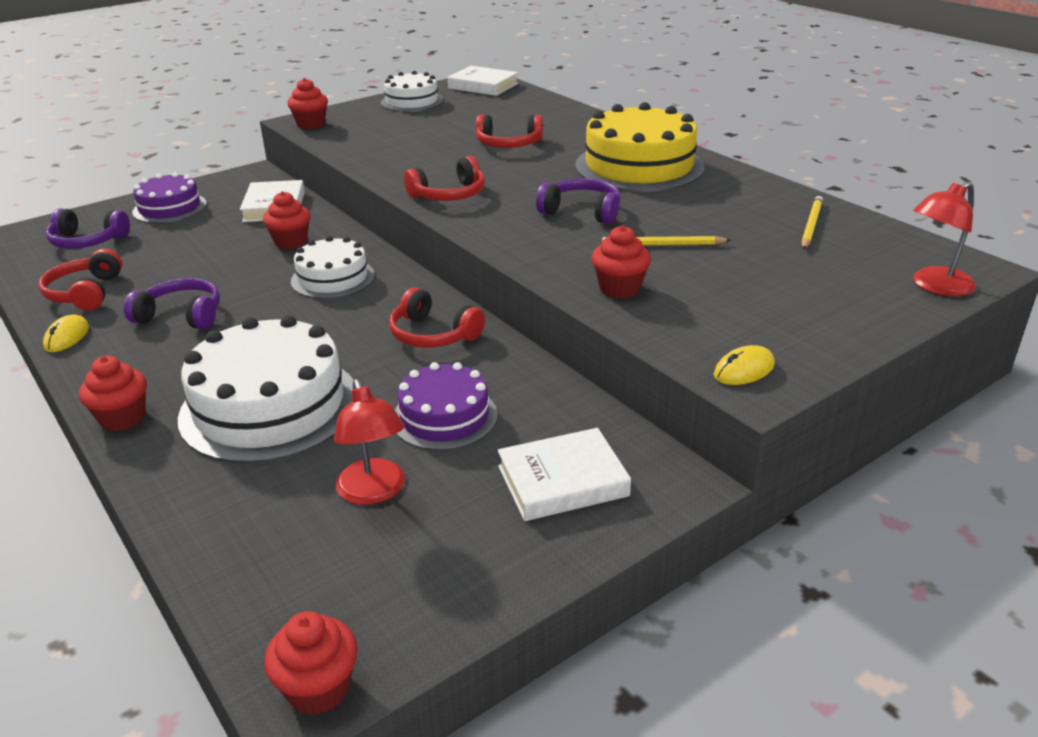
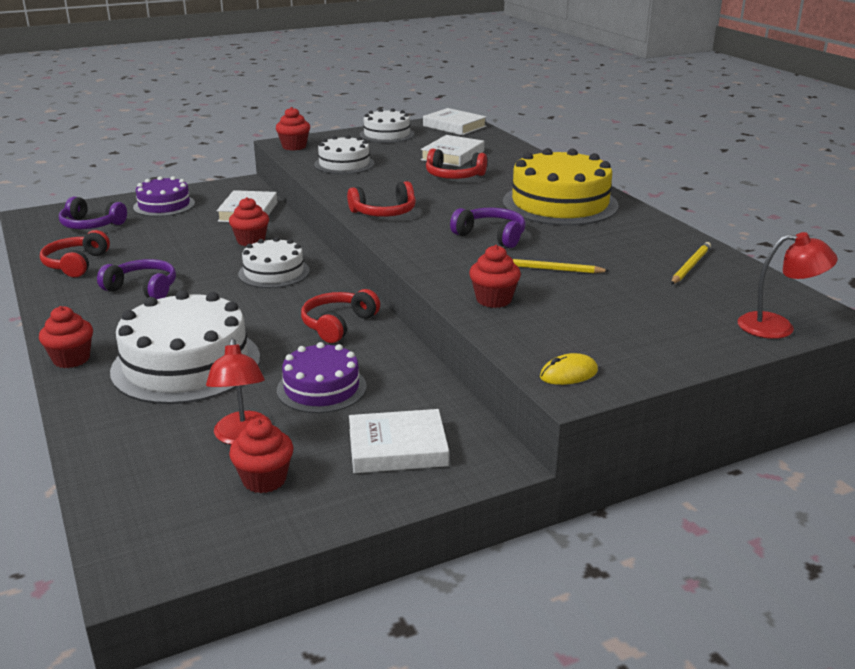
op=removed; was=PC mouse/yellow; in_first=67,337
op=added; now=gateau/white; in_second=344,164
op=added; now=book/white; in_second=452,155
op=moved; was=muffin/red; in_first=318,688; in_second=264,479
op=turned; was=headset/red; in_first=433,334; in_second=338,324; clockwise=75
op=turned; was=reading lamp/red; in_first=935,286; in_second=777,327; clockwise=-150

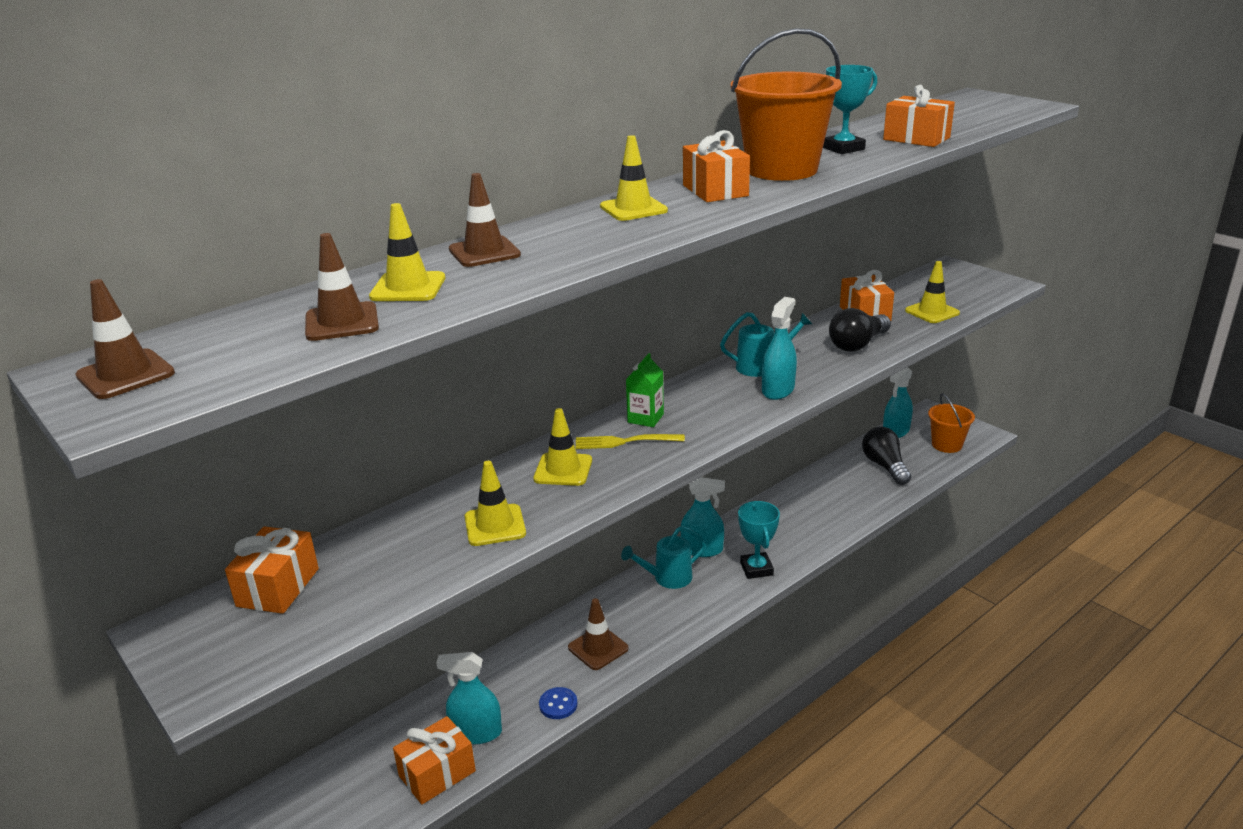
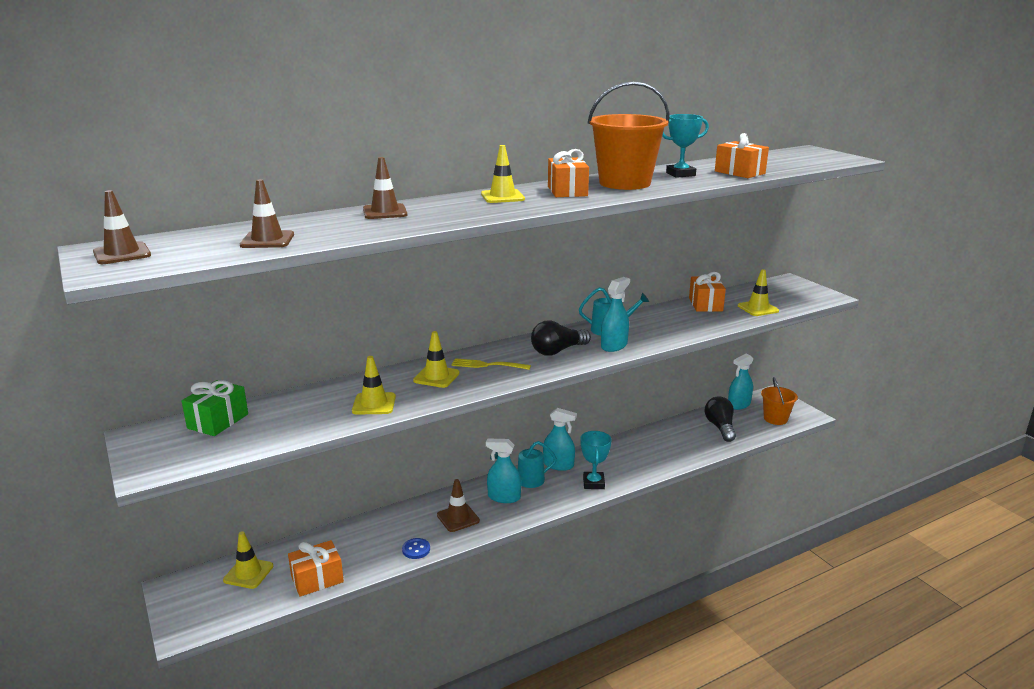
op=removed; was=carton/leaf-green; in_first=645,418
op=moved; was=safety cone/yellow; in_first=408,287; in_second=248,573
op=moved; was=sprayer/aqua; in_first=476,732; in_second=504,497
op=moved; was=lightbulb/black; in_first=857,344; in_second=557,351
op=recoloured; was=gift/orange; now=gift/leaf-green; in_first=278,587; in_second=218,421

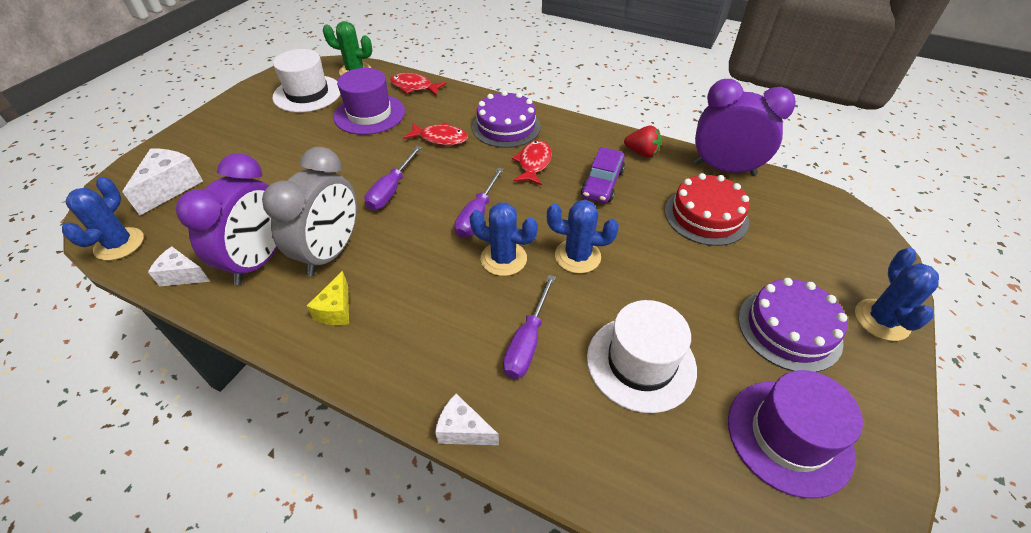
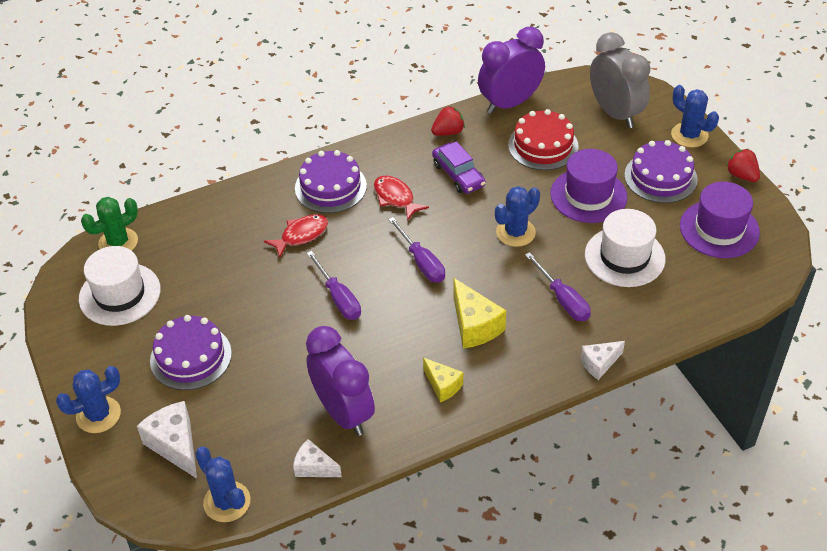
op=removed; was=fish figure/red; in_first=414,87
op=added; now=gateau/violet; in_second=191,357
op=added; now=cheese wedge/yellow; in_second=474,326
op=added; now=strawberry/red; in_second=741,175
op=moved; was=alarm clock/grey; in_first=330,252; in_second=615,113
op=moved; was=top hat/violet; in_first=369,114; in_second=588,195
op=moved; was=saguaro cactus/blue; in_first=503,259; in_second=98,415
op=turned; was=cheese wedge/white; in_first=182,275; in_second=314,467; clockwise=60

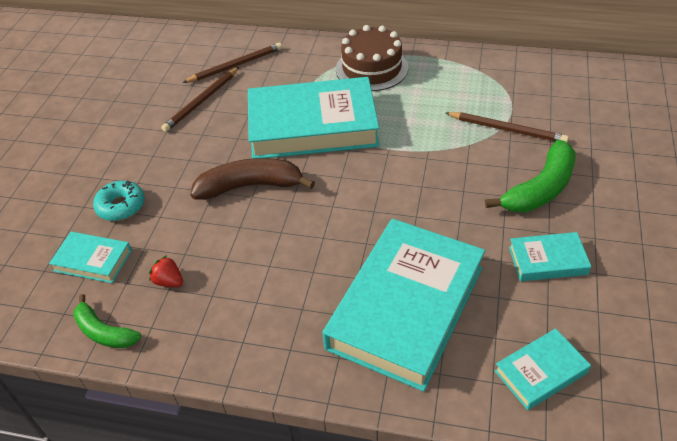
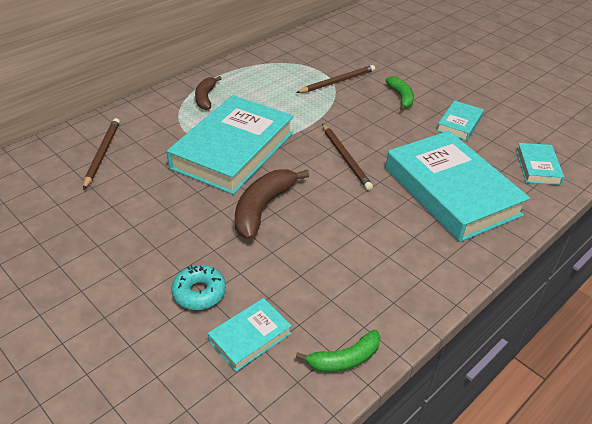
op=removed; was=strawberry/red; in_first=169,281
op=moved; was=pencil/russet; in_first=202,101; in_second=345,158
op=replaced; was=gateau/russet; now=banana fruit/russet; in_first=371,68; in_second=205,98
op=resized; was=banana fruit/leaf-green; in_first=540,189; in_second=401,97; ratio=0.63

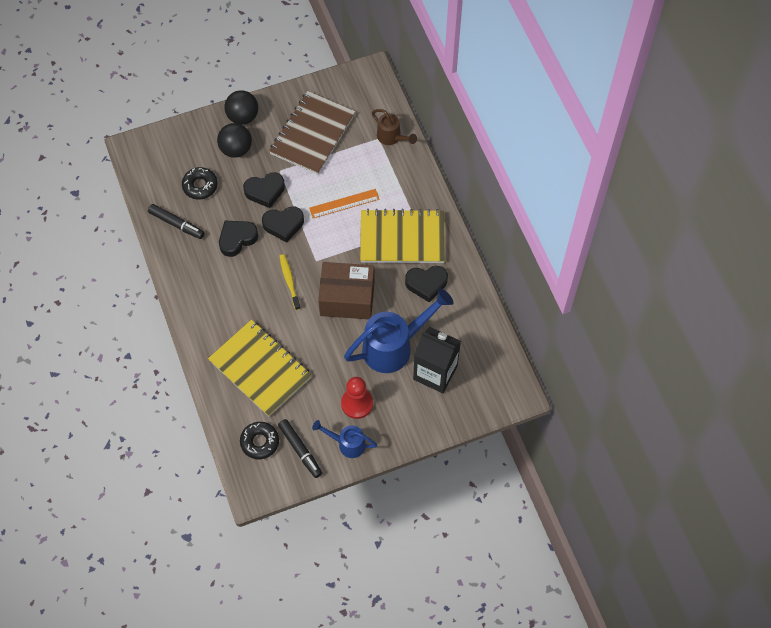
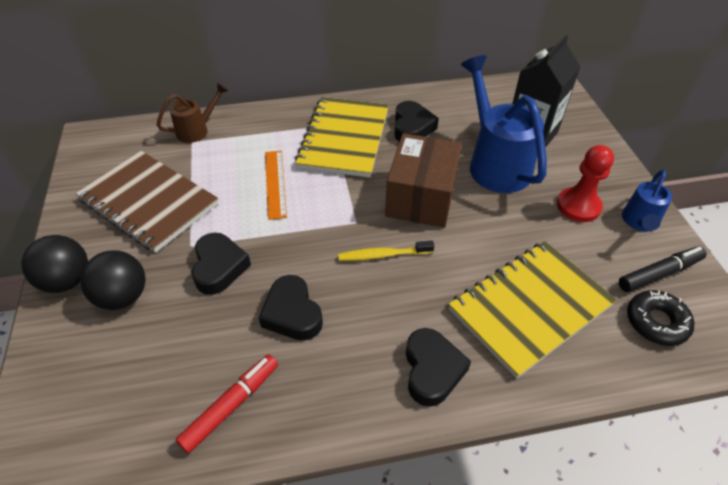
op=removed; was=doughnut/black; in_first=200,186
op=moved; was=love heart/black; in_first=283,225; in_second=432,370
op=recoloured; was=marker/black; now=marker/red; in_first=176,224; in_second=231,405

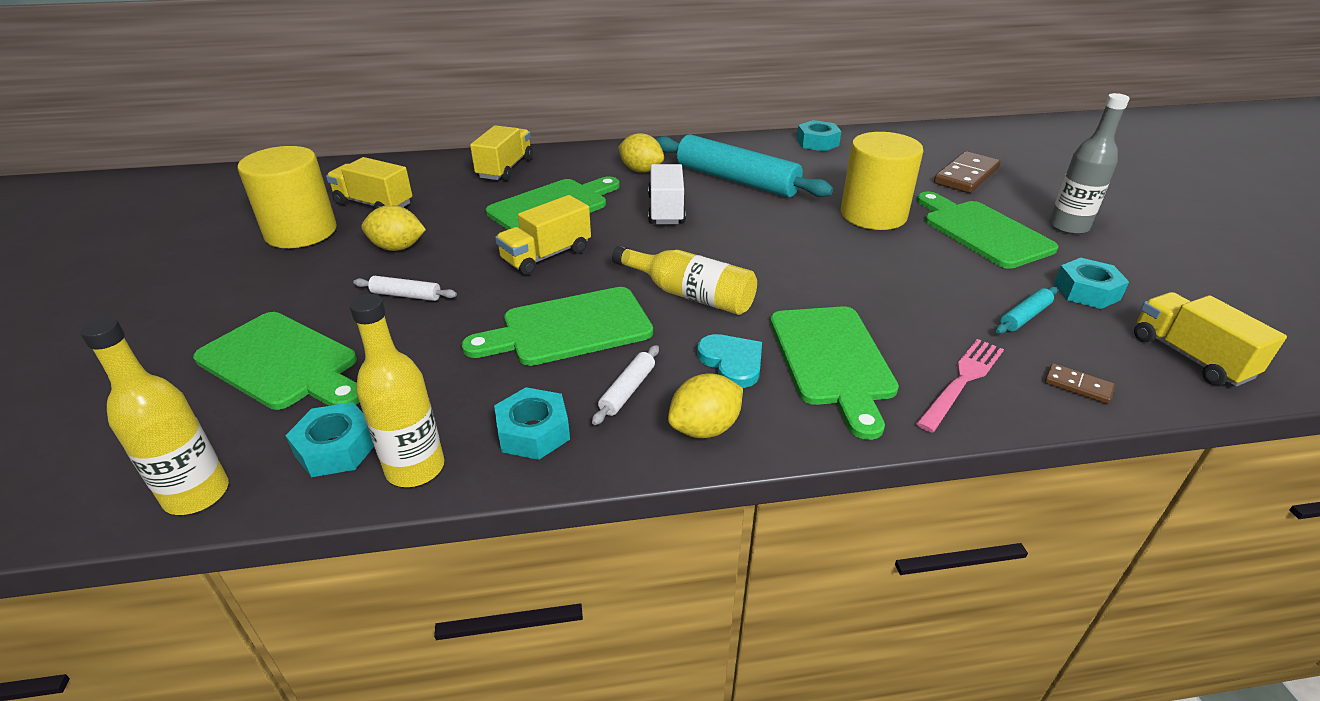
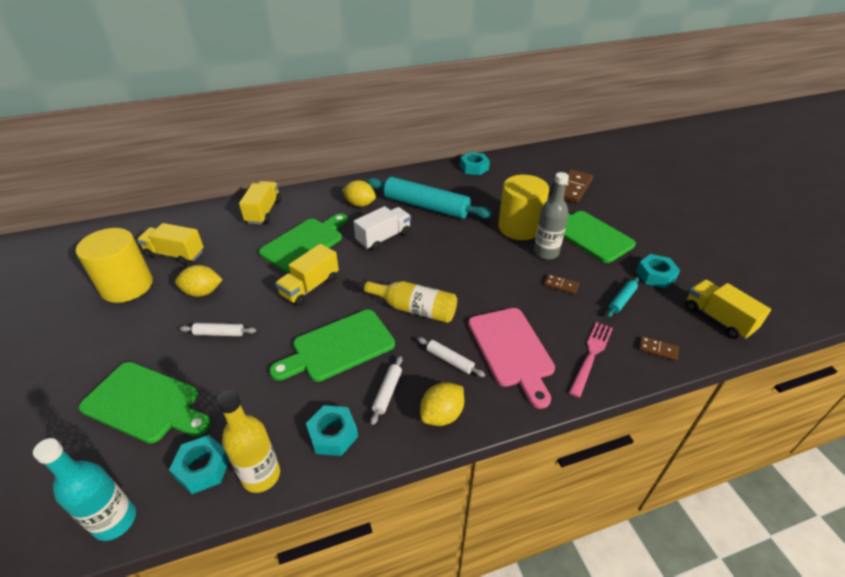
op=added; now=domino tile/russet; in_second=561,285
op=moved; was=bottle/grey; in_first=1068,226; in_second=546,252
op=replaced; was=love heart/aqua; now=rolling pin/white; in_first=732,362; in_second=449,360
op=recoloured; was=bottle/yellow; now=bottle/aqua; in_first=197,494; in_second=115,521
op=recoloured; was=cutting board/leaf-green; now=cutting board/pink; in_first=832,360; in_second=512,350
op=turned; was=truck/white; in_first=666,210; in_second=383,238; clockwise=60

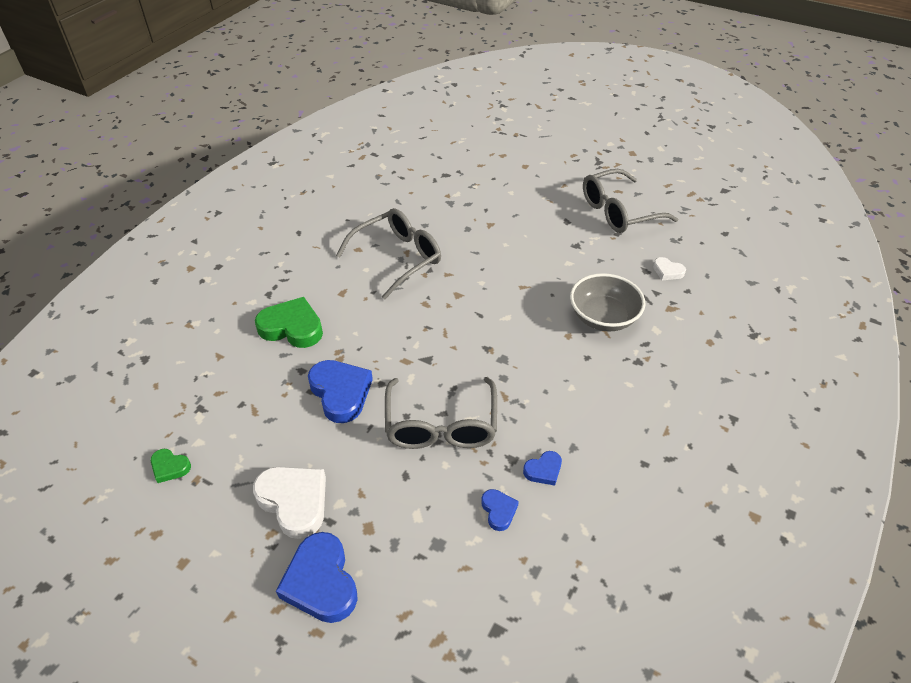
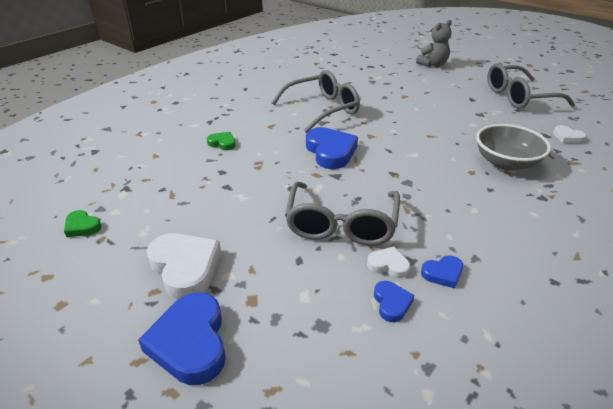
op=added; now=love heart/white; in_second=388,265
op=added; now=teddy bear/grey; in_second=433,64
op=moved; was=love heart/blue; in_first=341,393; in_second=330,152
op=resized; was=love heart/leaf-green; in_first=292,327; in_second=222,143; ratio=0.51

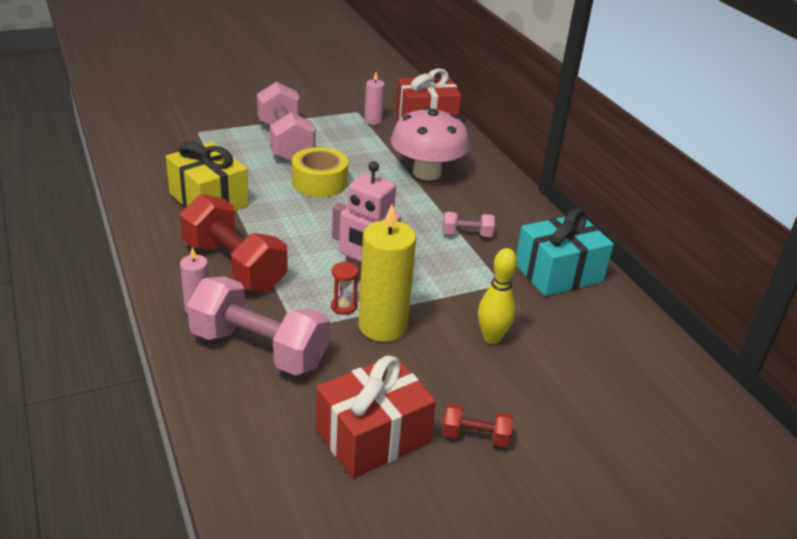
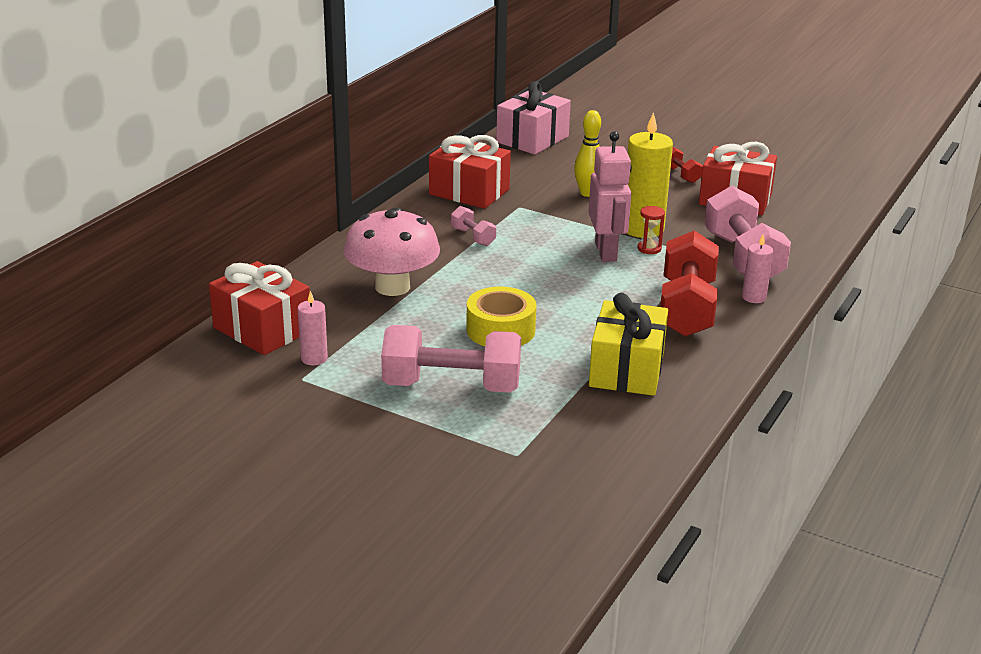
op=added; now=gift/pink; in_second=532,139
op=recoloured; was=gift/aqua; now=gift/red; in_first=558,273; in_second=469,192
op=turned; was=hand weight/pink; in_first=285,142; in_second=451,386; clockwise=60

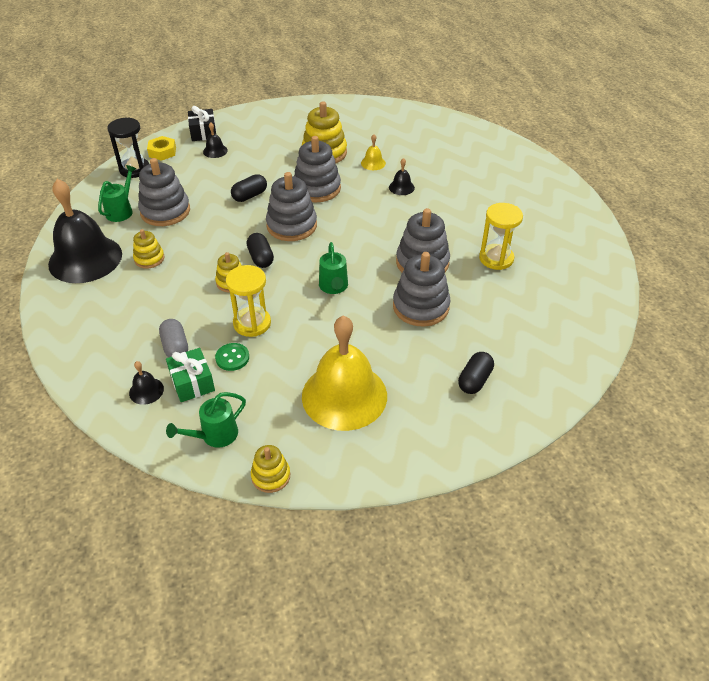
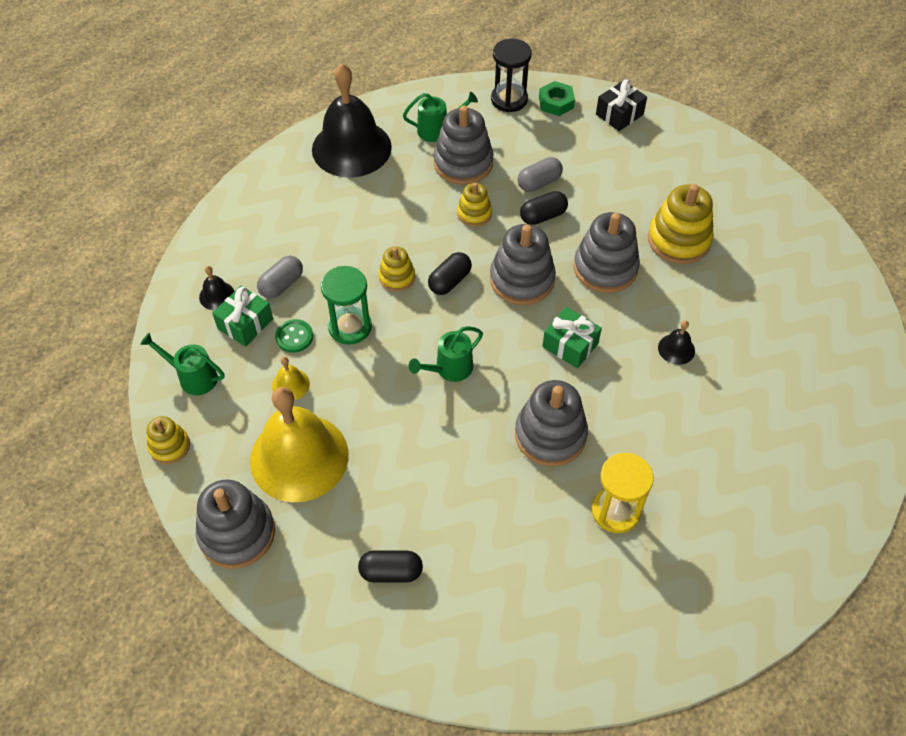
op=removed; was=hand bell/black; in_first=215,151
op=added; now=capsule/grey; in_second=539,182
op=added; now=gift/leaf-green; in_second=570,345
op=moved; was=ring stacker/yellow; in_first=149,259; in_second=474,213
op=moved; was=hand bell/yellow; in_first=373,163; in_second=290,384
op=moved; was=ring stacker/grey; in_first=421,306; in_second=237,533
op=recoloured; was=hexagon nut/yellow; now=hexagon nut/leaf-green; in_first=162,152; in_second=556,103
op=recoloured; was=sandglass/yellow; now=sandglass/leaf-green; in_first=252,323; in_second=350,327
op=turned; was=capsule/black; in_first=250,196; in_second=543,216; clockwise=-45

